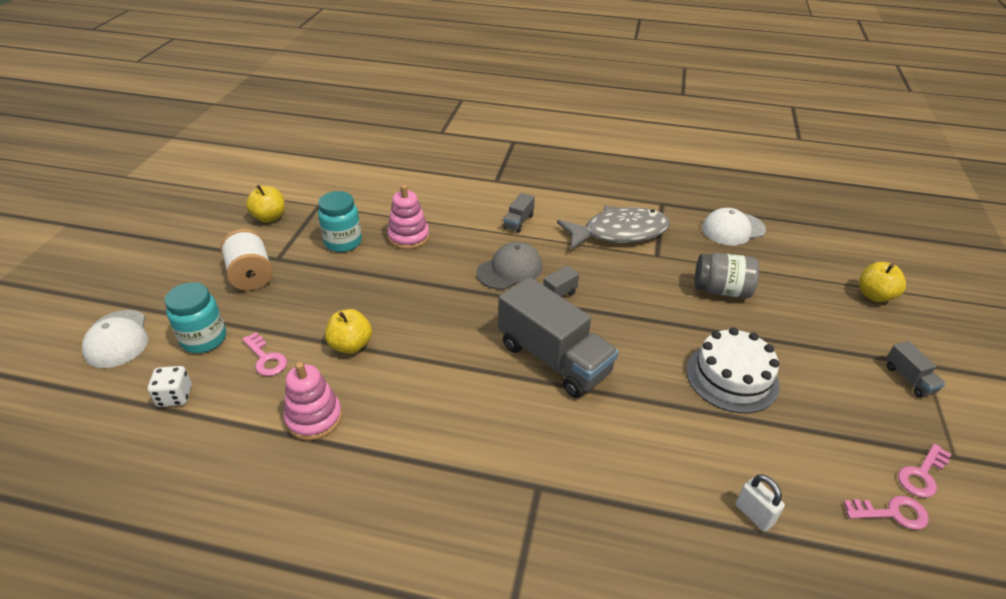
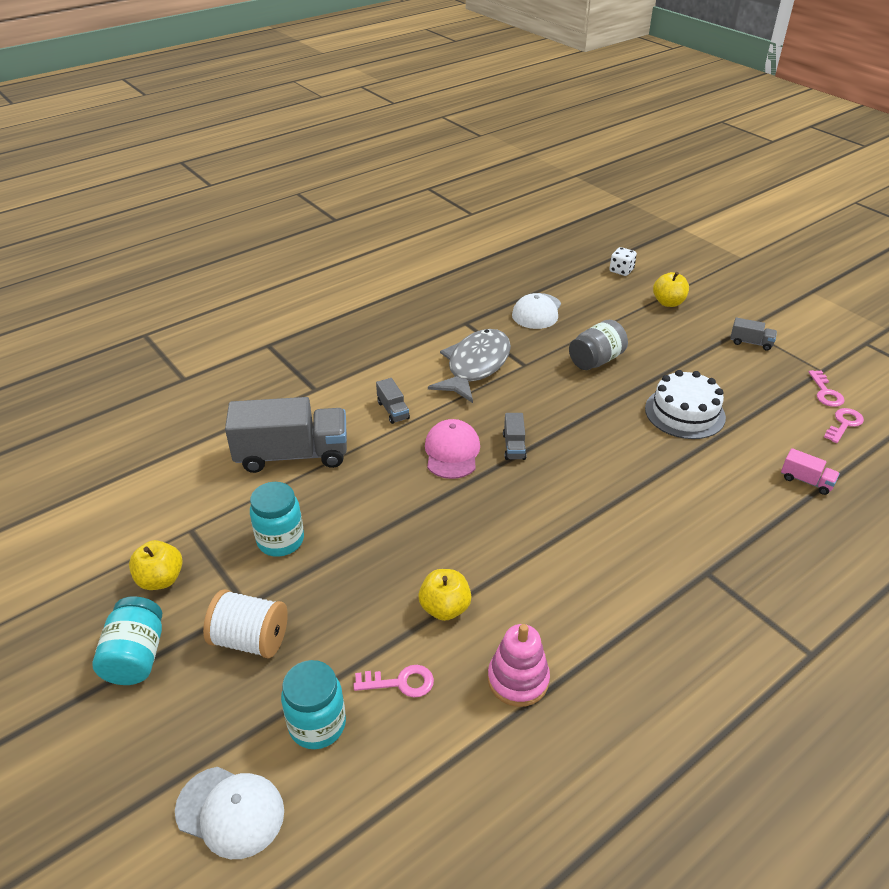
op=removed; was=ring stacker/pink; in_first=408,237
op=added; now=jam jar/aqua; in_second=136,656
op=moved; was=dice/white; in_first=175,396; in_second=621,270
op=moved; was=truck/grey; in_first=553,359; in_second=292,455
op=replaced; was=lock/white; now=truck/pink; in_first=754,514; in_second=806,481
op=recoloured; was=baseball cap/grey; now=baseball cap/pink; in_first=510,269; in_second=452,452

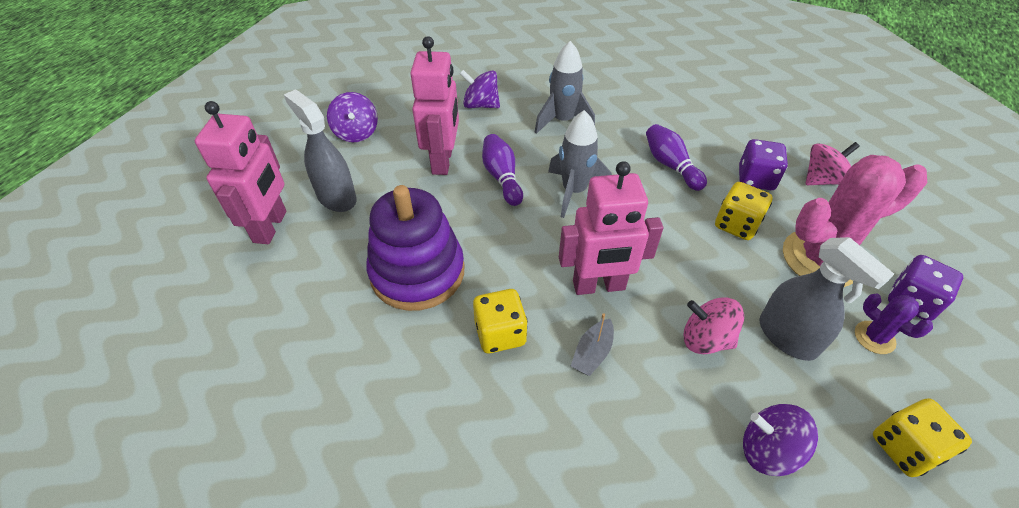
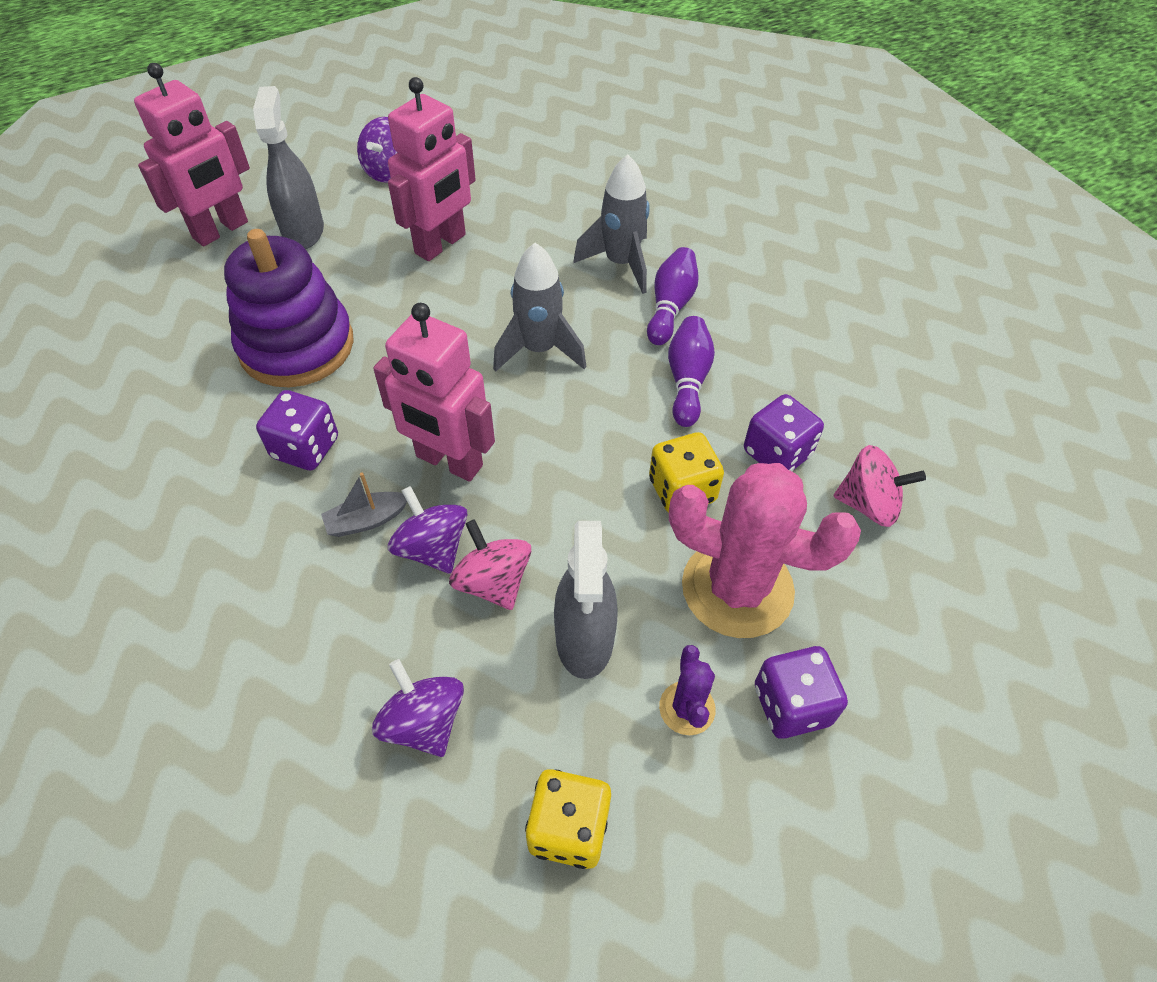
op=moved; was=spinning top/violet; in_first=481,105; in_second=432,548
op=moved; was=bowling pin/violet; in_first=502,177; in_second=670,307
op=recoloured; was=dice/yellow; now=dice/violet; in_first=500,333; in_second=305,448

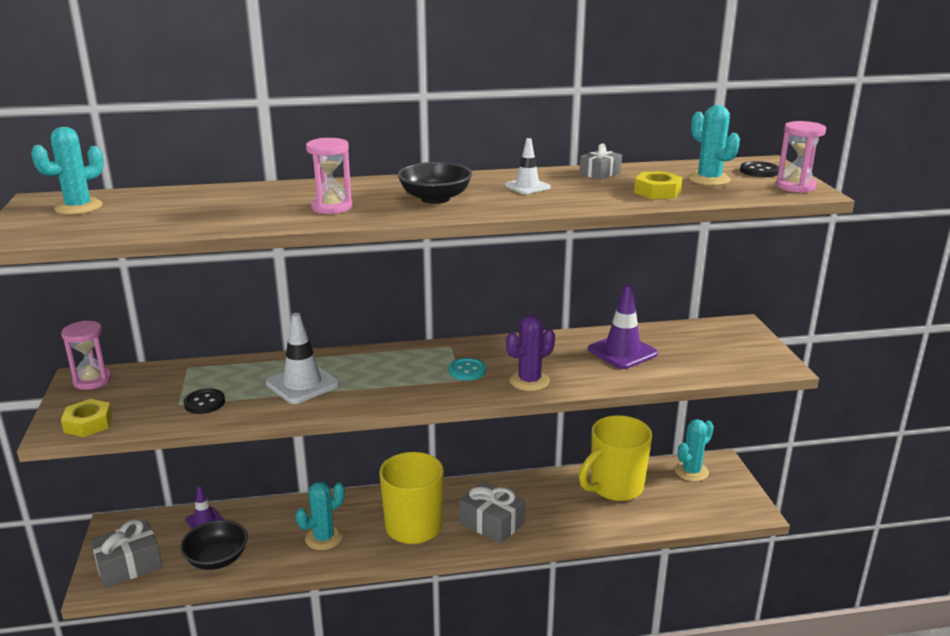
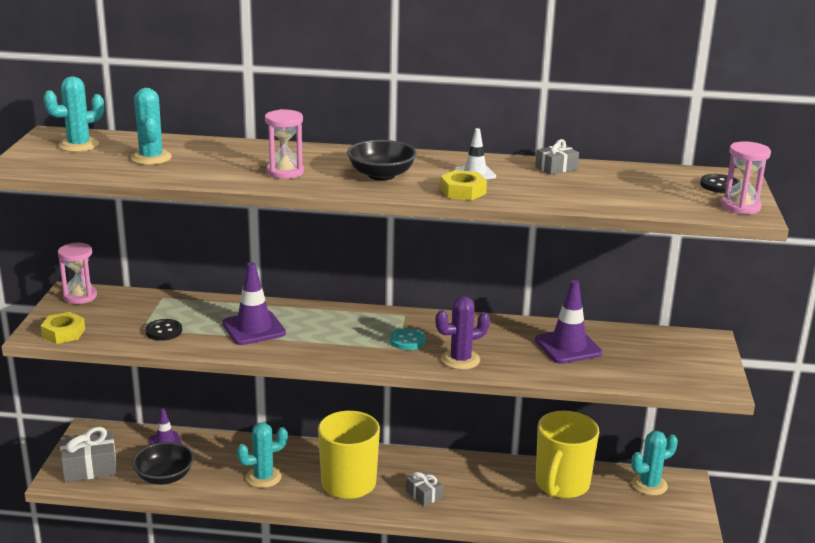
op=moved; was=hexagon nut/yellow; in_first=657,192; in_second=462,191
op=moved; was=saguaro cactus/aqua; in_first=709,179; in_second=151,158
op=recoloured; was=safety cone/white; now=safety cone/violet; in_first=302,384; in_second=253,328
op=turned; was=tea mug/yellow; in_first=615,487; in_second=561,485; clockwise=-45
op=resized; was=gift/grey; in_first=491,523; in_second=424,494; ratio=0.59

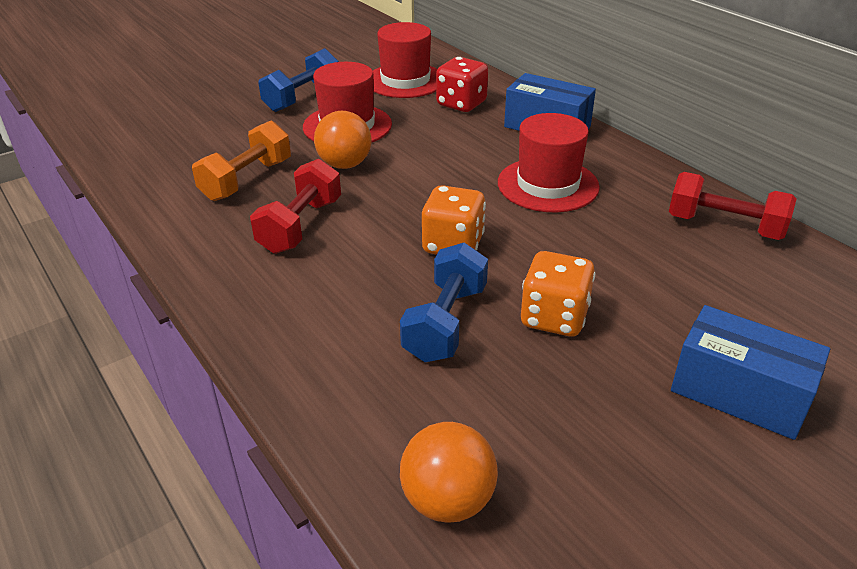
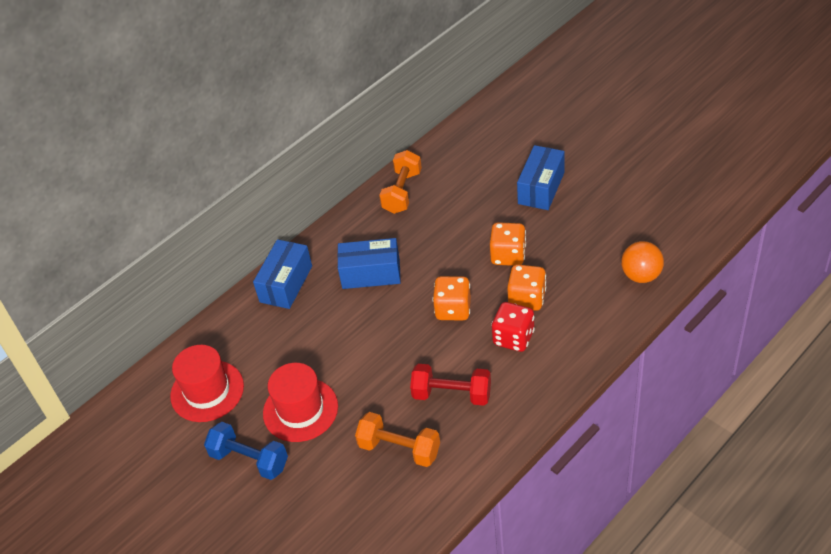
op=removed; was=ball/orange; in_first=345,165
op=moved; was=dice/red; in_first=461,104; in_second=513,338
op=replaced; was=hand weight/blue; now=dice/orange; in_first=445,323; in_second=527,299
op=replaced; was=top hat/red; now=parcel/blue; in_first=548,185; in_second=371,274
op=recoloured; was=hand weight/red; now=hand weight/orange; in_first=724,226; in_second=402,192

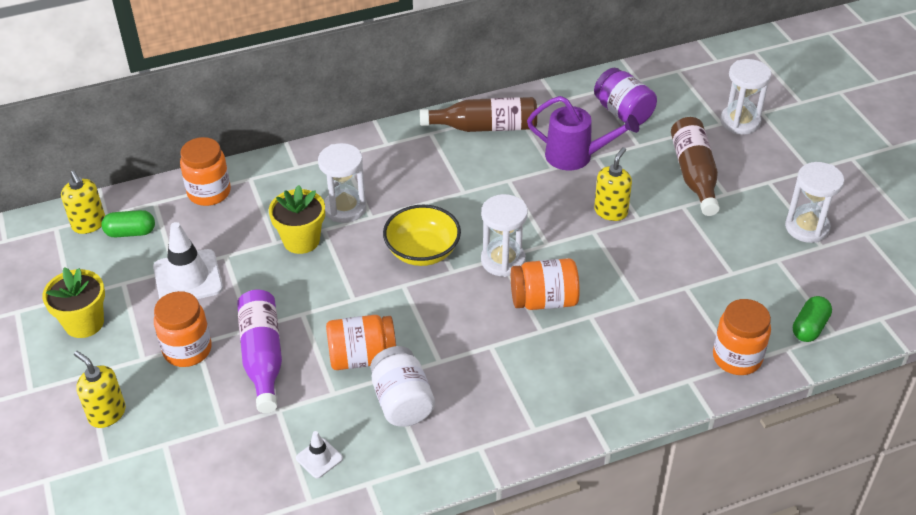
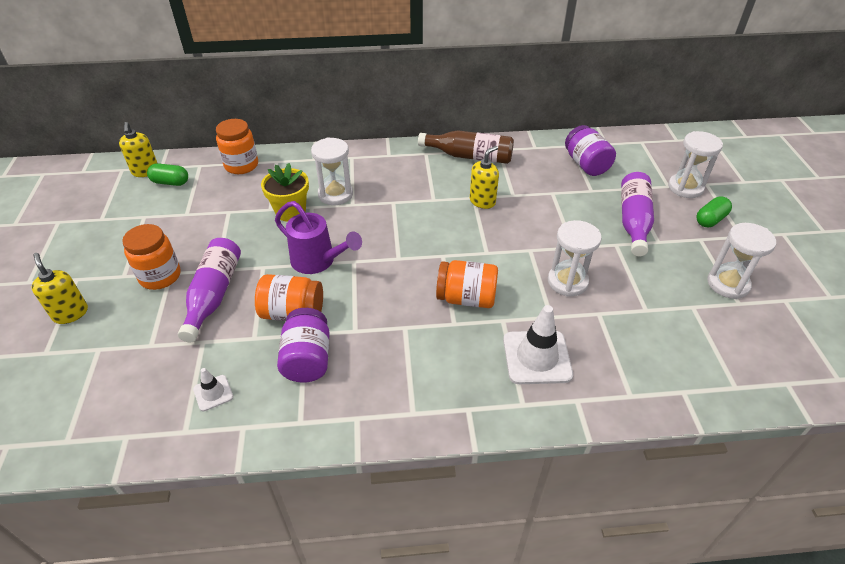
op=removed; was=potted plant/yellow; in_first=84,323
op=removed; was=deep dish/yellow; in_first=422,251
op=removed; was=jam jar/orange; in_first=737,358
op=moved; was=safety cone/white; in_first=188,278; in_second=537,357
op=moved; was=sandglass/white; in_first=503,260; in_second=567,282
op=moved; was=sprinkling can/violet; in_first=575,156; in_second=318,261
op=moved; was=soap pump/yellow; in_first=611,211; in_second=482,201
op=moved; was=capsule/leaf-green; in_first=809,327; in_second=710,220
op=recoloured; was=jam jar/white; now=jam jar/violet; in_first=402,402; in_second=307,359
op=recoloured; was=bottle/russet; now=bottle/violet; in_first=694,174; in_second=633,221

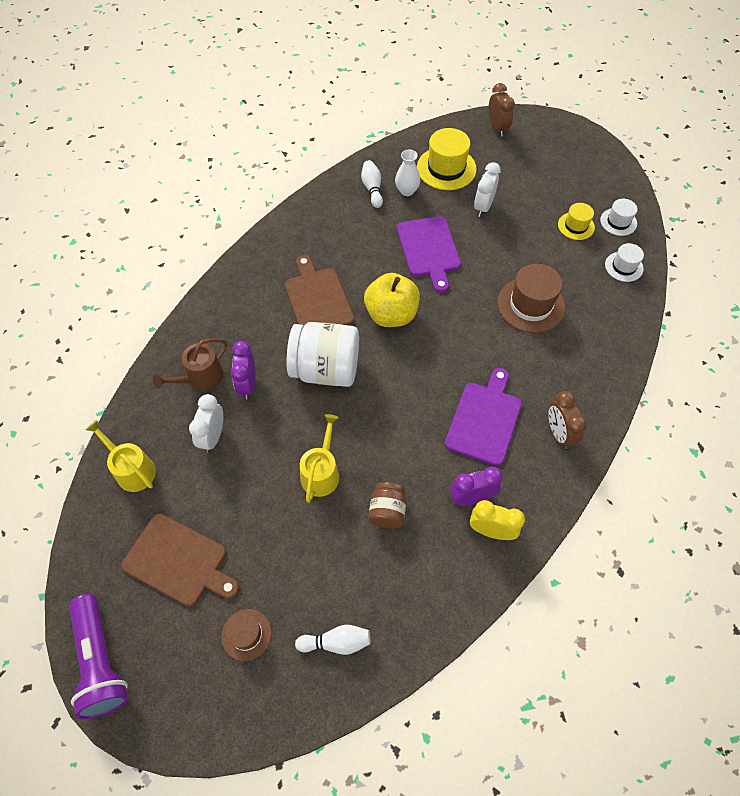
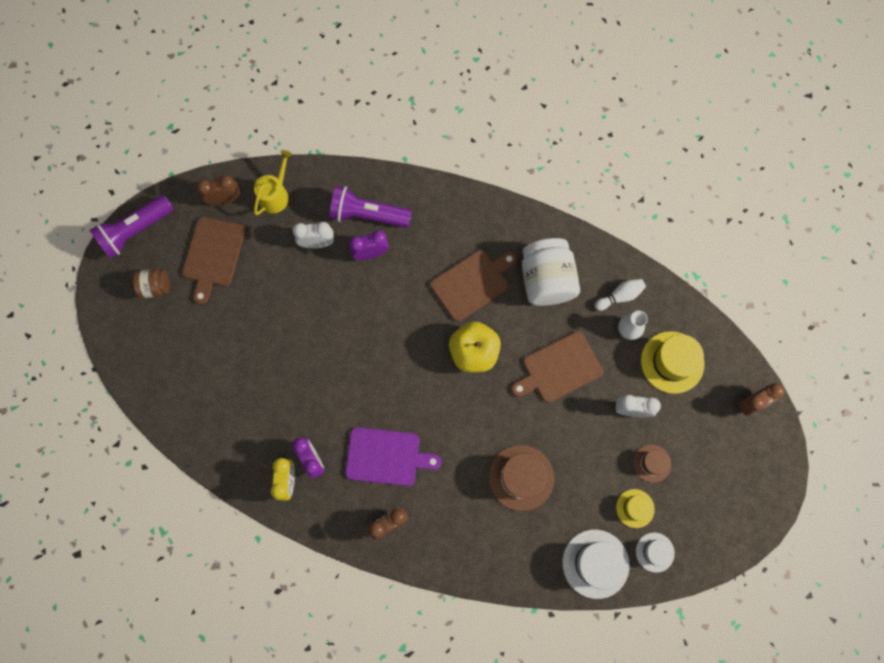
op=removed; was=bowling pin/white; in_first=336,642
op=removed; was=sprinkling can/yellow; in_first=321,472
op=added; now=alarm clock/russet; in_second=225,199
op=moved; was=top hat/russet; in_first=246,634; in_second=652,463
op=moved; was=jam jar/white; in_first=326,369; in_second=546,280
op=moved; was=jam jar/russet; in_first=387,511; in_second=155,287
op=replaced; was=sprinkling can/russet; now=torch/violet; in_first=201,377; in_second=368,215
op=recoloured; was=cutting board/violet; now=cutting board/russet; in_first=429,249; in_second=559,368
op=resized; was=top hat/white; in_first=624,267; in_second=595,563; ratio=1.72

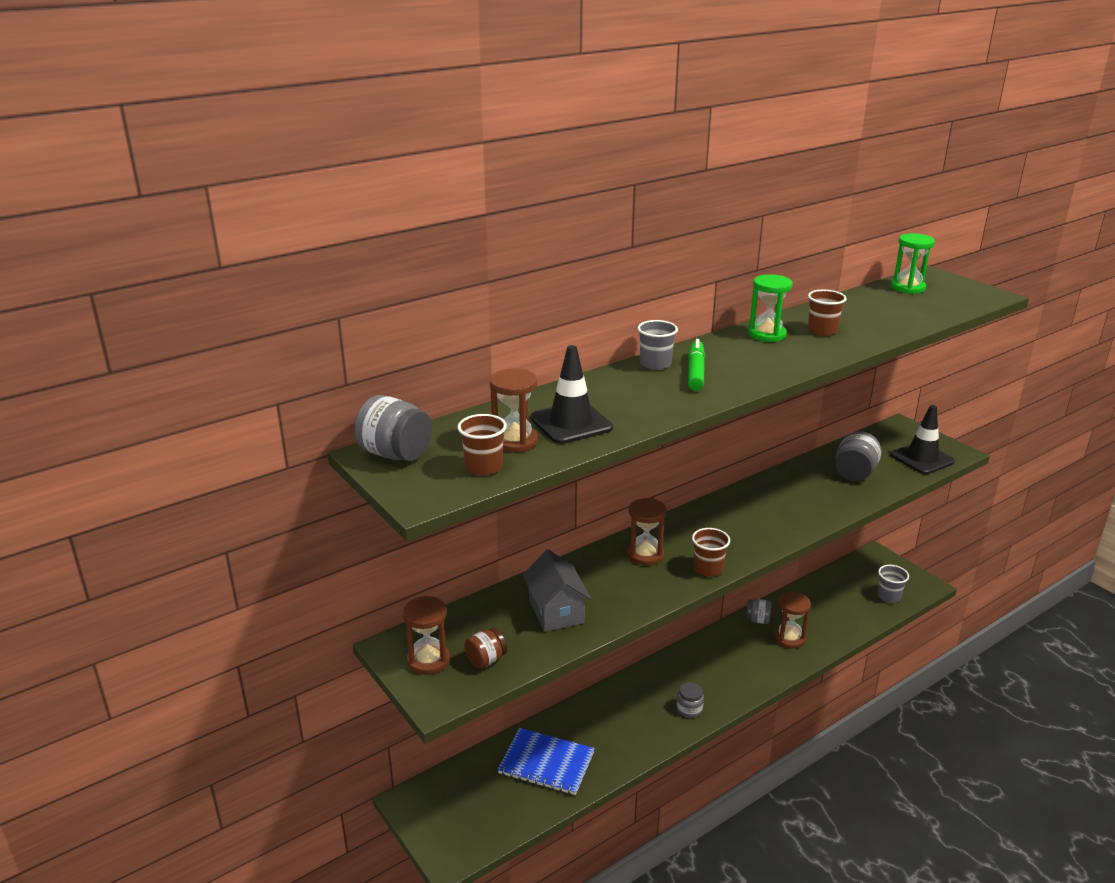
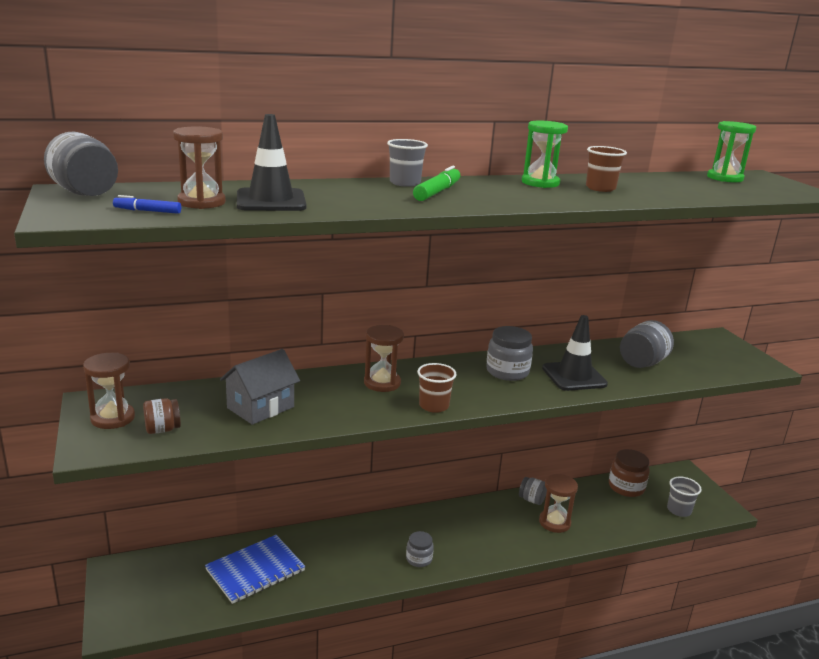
op=added; now=jam jar/grey; in_second=507,372
op=added; now=jam jar/russet; in_second=626,487
op=moved; was=safety cone/black; in_first=922,458; in_second=574,376
op=replaced; was=tumbler/russet; now=marker/blue; in_first=483,467; in_second=147,211
op=turned; was=notebook/blue; in_first=546,763; in_second=255,570; clockwise=-75
op=turned; was=house/grey; in_first=556,611; in_second=260,407; clockwise=45

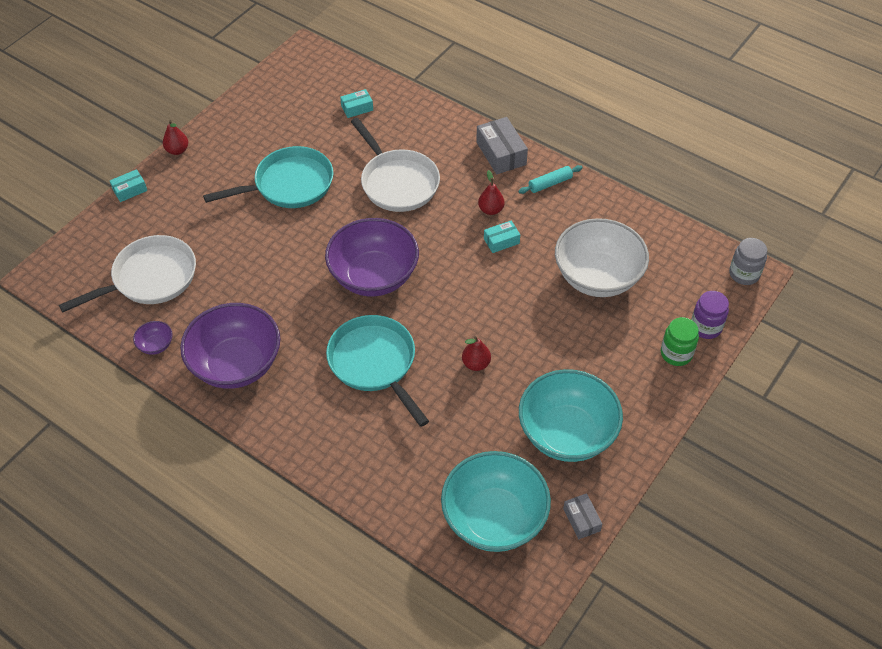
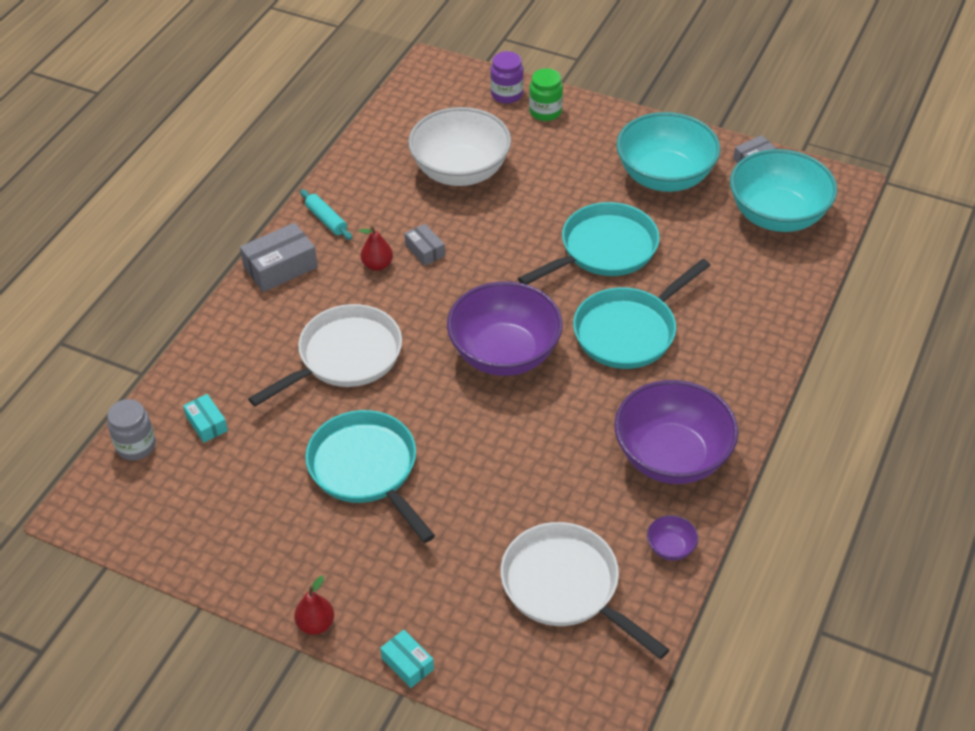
op=moved; was=jam jar/grey; in_first=744,274; in_second=136,446
op=replaced; was=toy pear/red; now=frying pan/aqua; in_first=476,364; in_second=603,250
op=recoloured; was=parcel/aqua; now=parcel/grey; in_first=501,241; in_second=425,250

